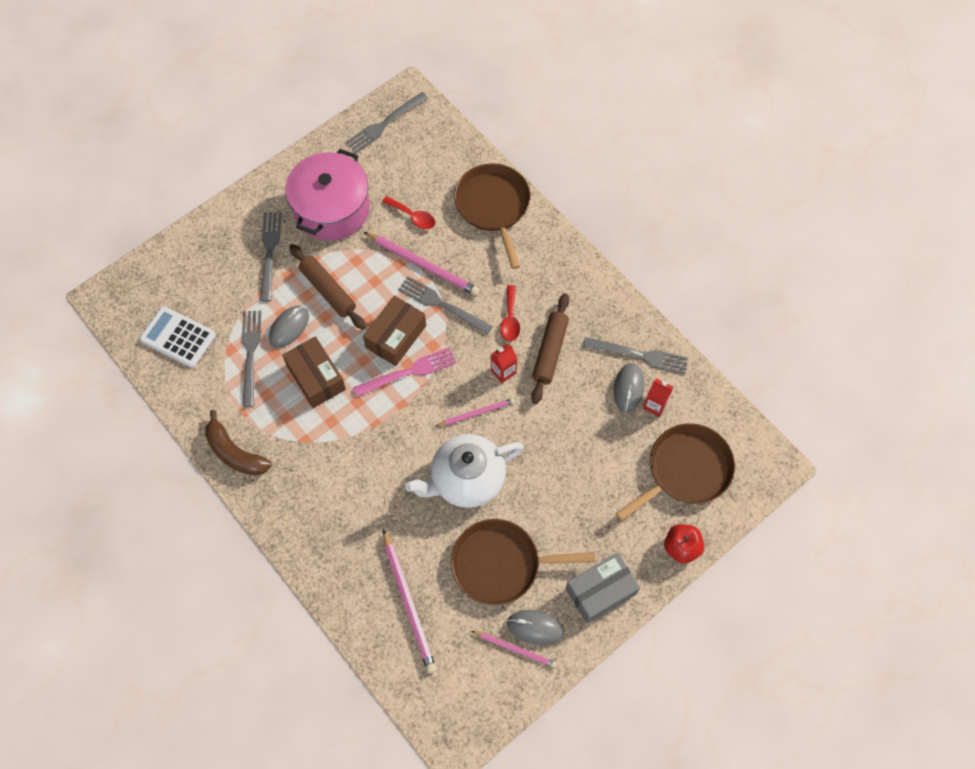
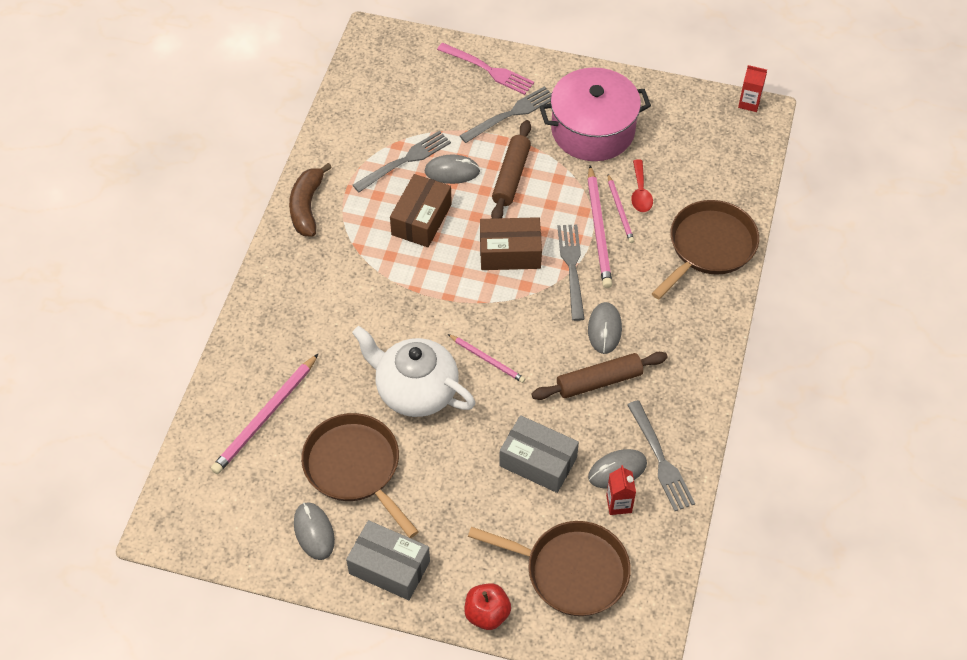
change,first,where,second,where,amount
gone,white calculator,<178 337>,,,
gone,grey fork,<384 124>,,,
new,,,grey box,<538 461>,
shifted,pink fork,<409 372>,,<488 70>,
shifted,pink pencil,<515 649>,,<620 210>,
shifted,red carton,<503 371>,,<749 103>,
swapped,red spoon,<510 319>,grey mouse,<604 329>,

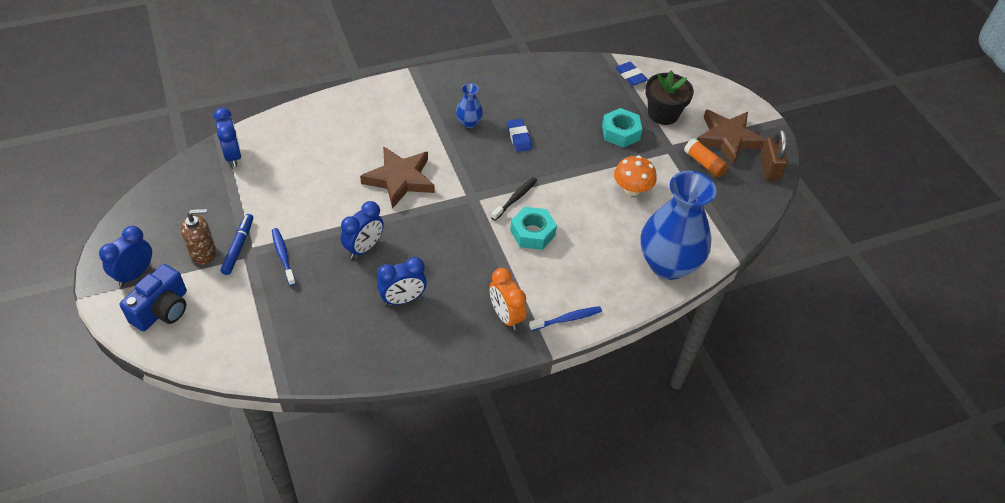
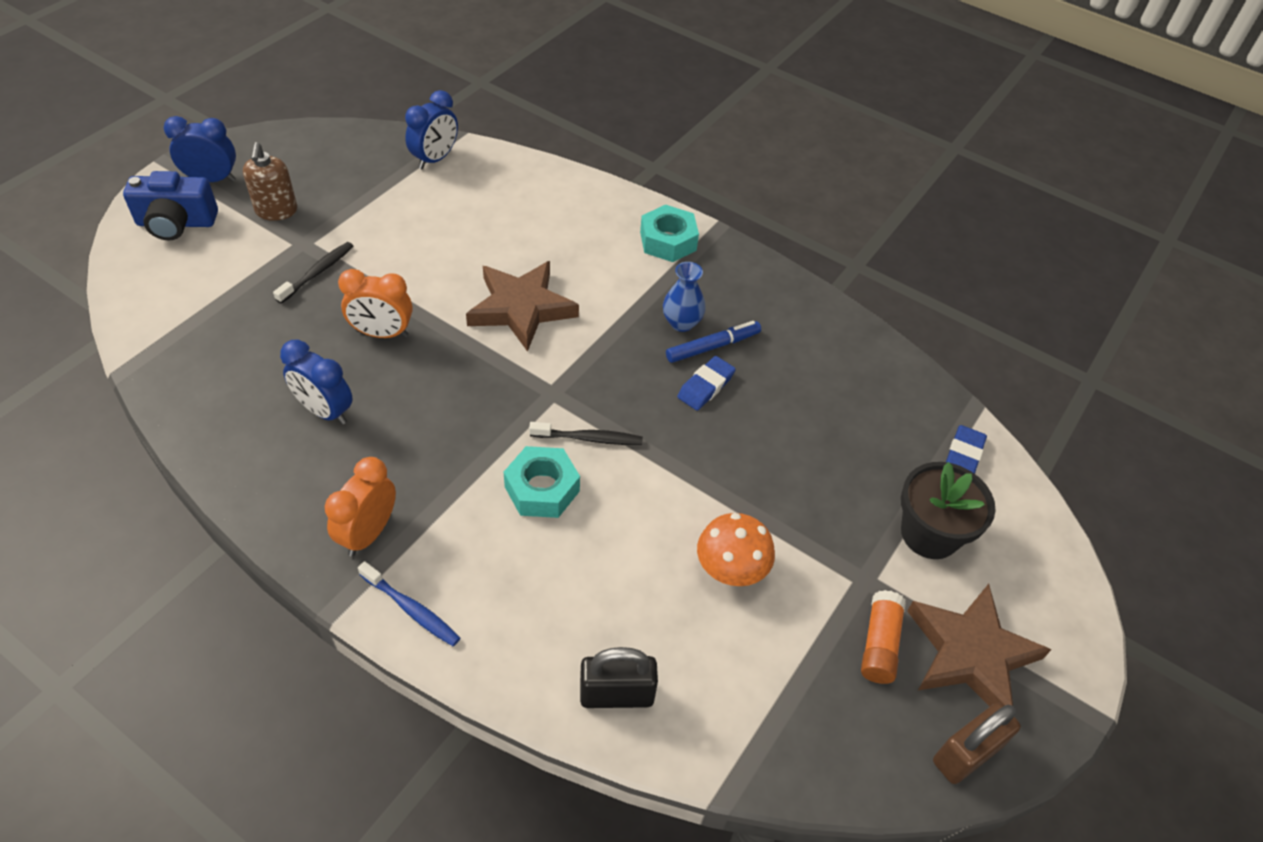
change,first,where,second,where,amount
shifted,blue marker,<238 247>,,<713 347>,
shifted,turquoise nut,<620 132>,,<668 241>,
swapped,blue vase,<668 264>,black padlock,<616 694>,
repainted,blue toothbrush,<283 256>,black toothbrush,<317 272>,
repainted,blue clock,<364 248>,orange clock,<382 333>,
rotated,brown soap dispenser,<203 253>,,<276 211>,45 degrees clockwise

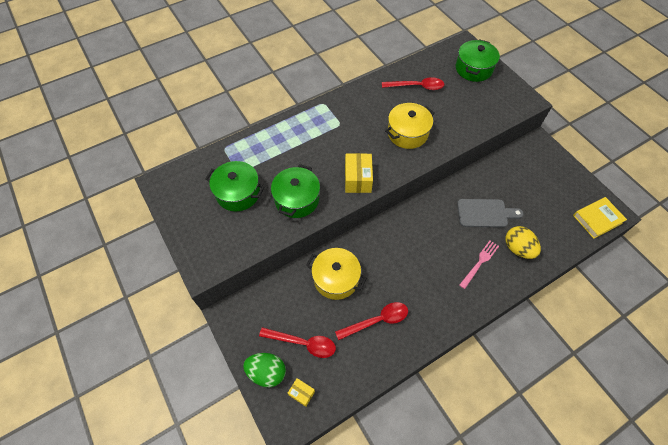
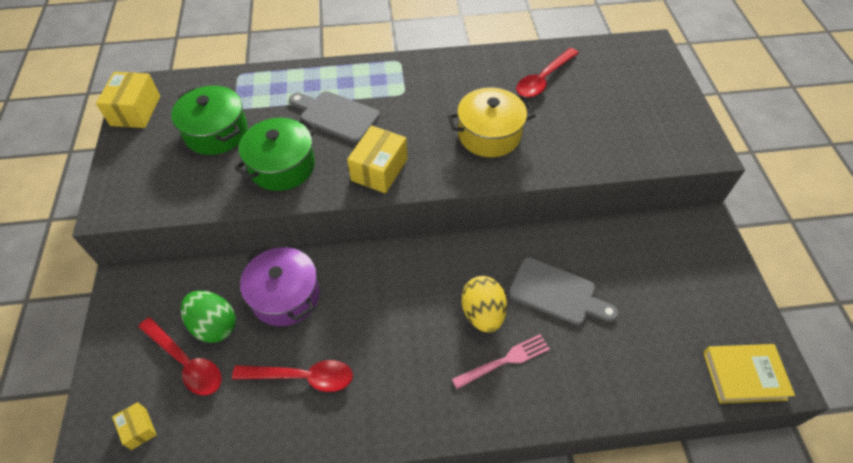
change,first,where,second,where,amount
gone,green pot,<473 69>,,,
new,,,yellow box,<135 111>,
new,,,grey cutting board,<336 115>,
shifted,green egg,<267 372>,,<214 325>,
shifted,yellow egg,<517 248>,,<482 313>,
repainted,yellow pot,<336 279>,purple pot,<285 296>,
rotated,red spoon,<417 86>,,<543 79>,105 degrees clockwise

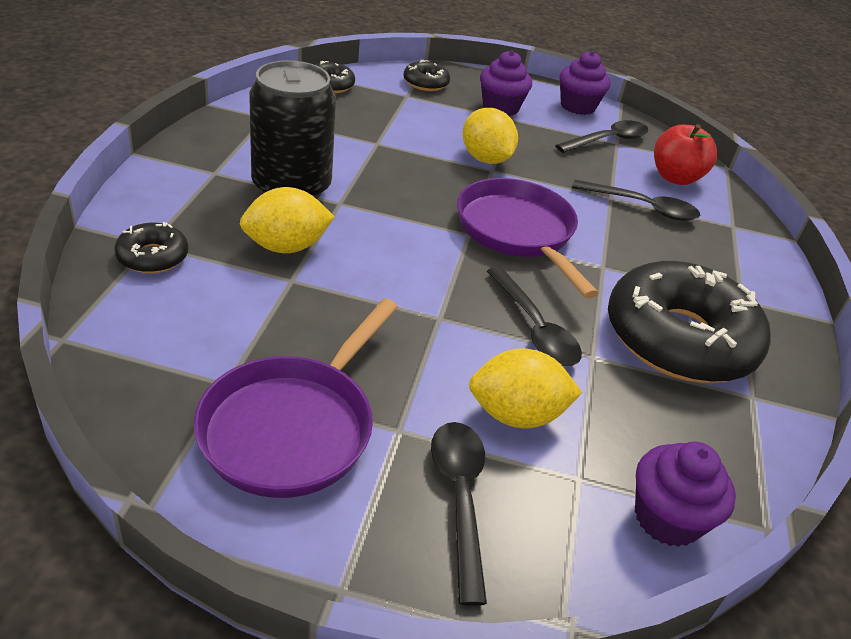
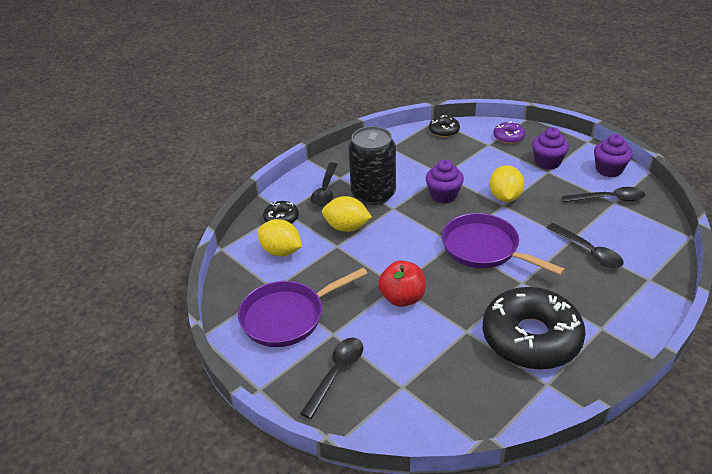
change,first,where,second,where,amount
shifted,yellow lemon,<516 415>,,<281 251>,
shifted,black spoon,<534 328>,,<325 190>,
shifted,purple cupcake,<667 518>,,<443 195>,
shifted,red apple,<675 177>,,<402 298>,
repainted,black donut,<425 83>,purple donut,<508 137>,
rotated,purple pan,<518 232>,,<484 249>,60 degrees counterclockwise

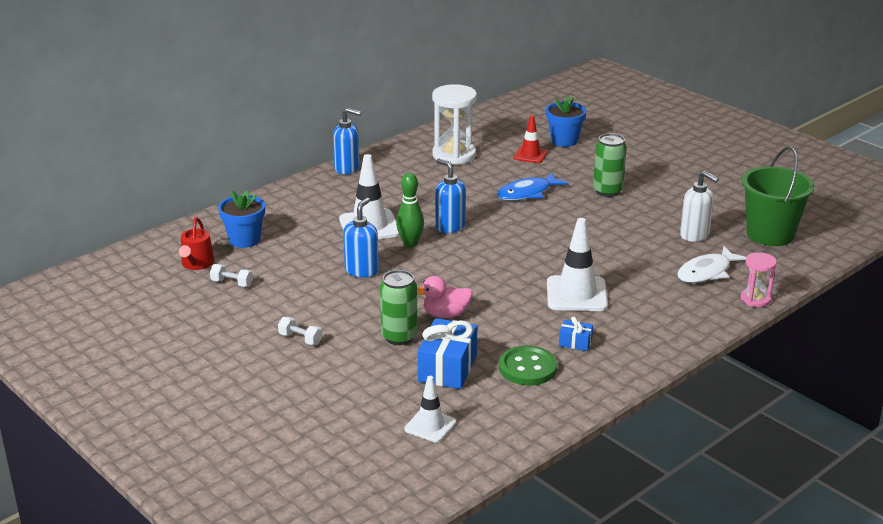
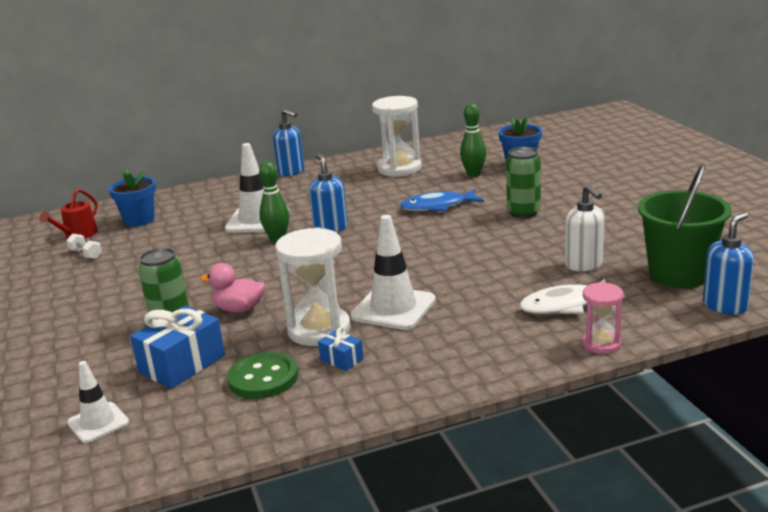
change,first,where,second,where,amount
gone,white dumbbell,<300 339>,,,
new,,,white hourglass,<319 330>,
shifted,blue soap dispenser,<362 270>,,<725 306>,
swapped,red traffic cone,<530 155>,green bowling pin,<473 174>,

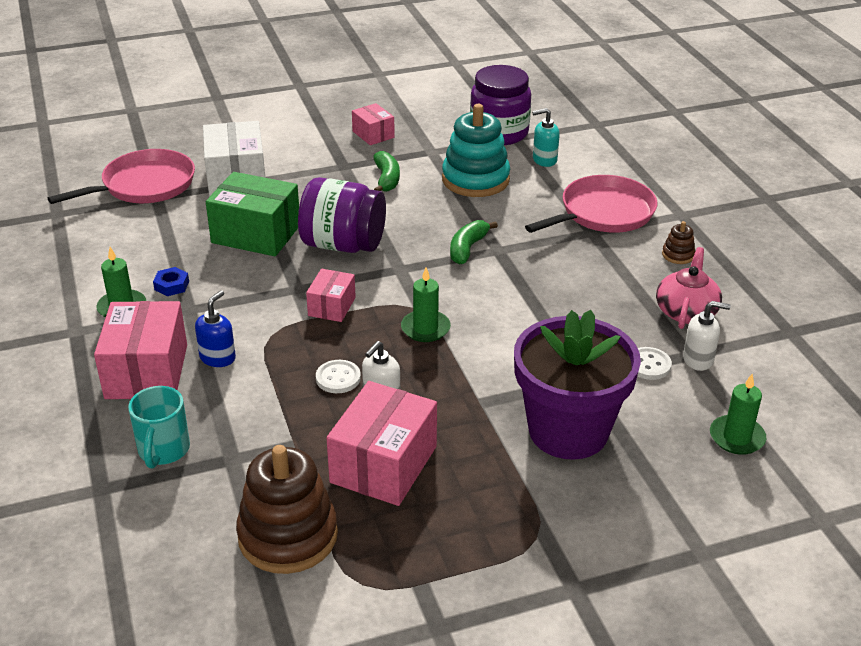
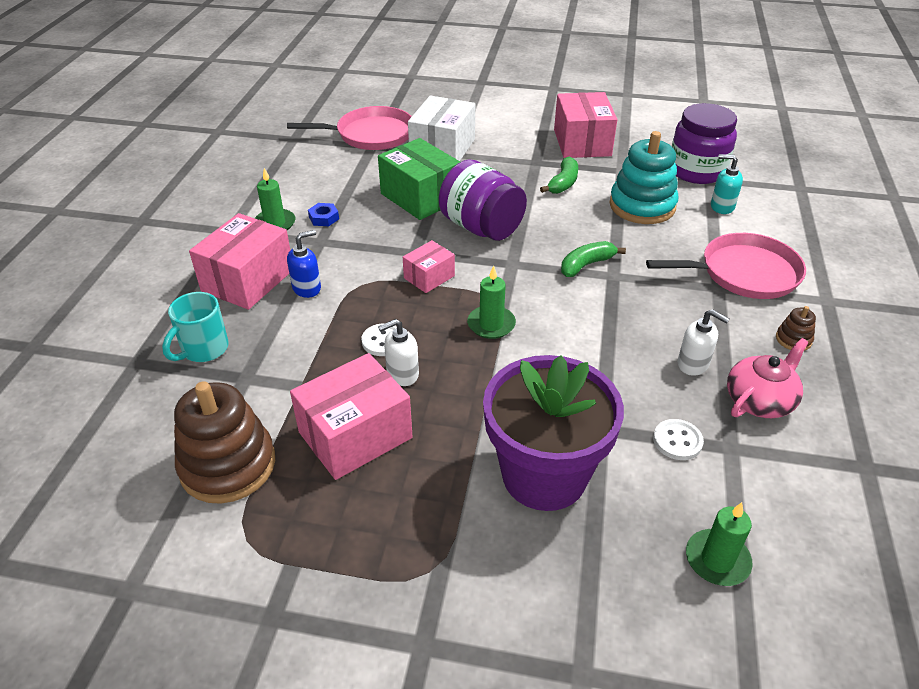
change,first,where,second,where,amount
shifted,white soap dispenser,<698 359>,,<693 364>,
scaled,pink box,<373 134>,,<582 143>,x1.82

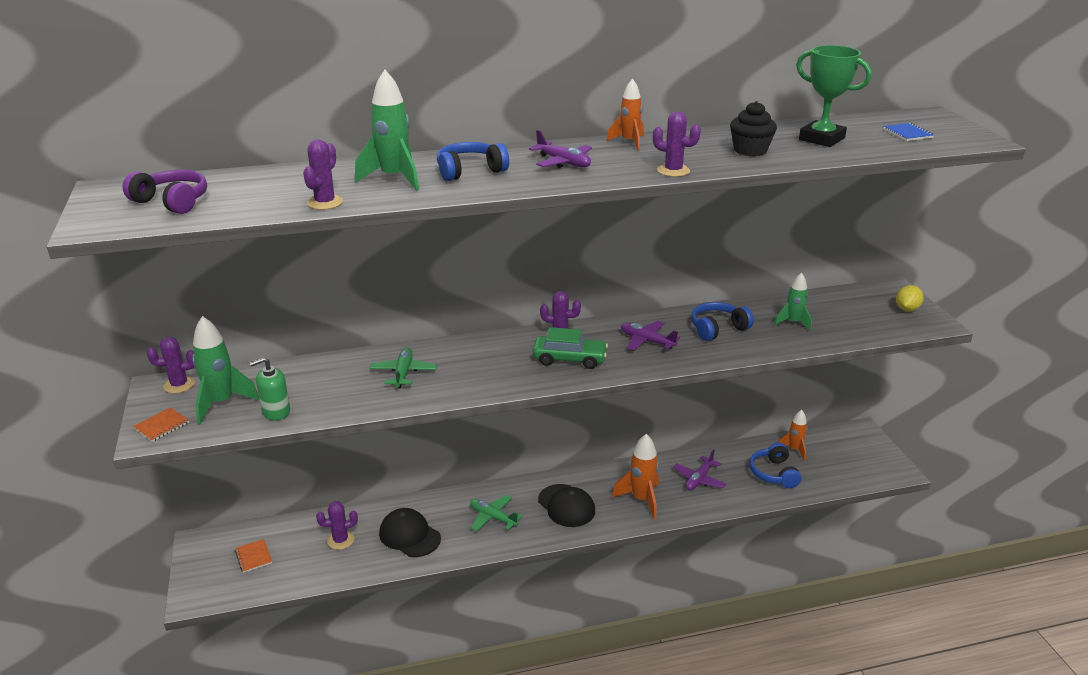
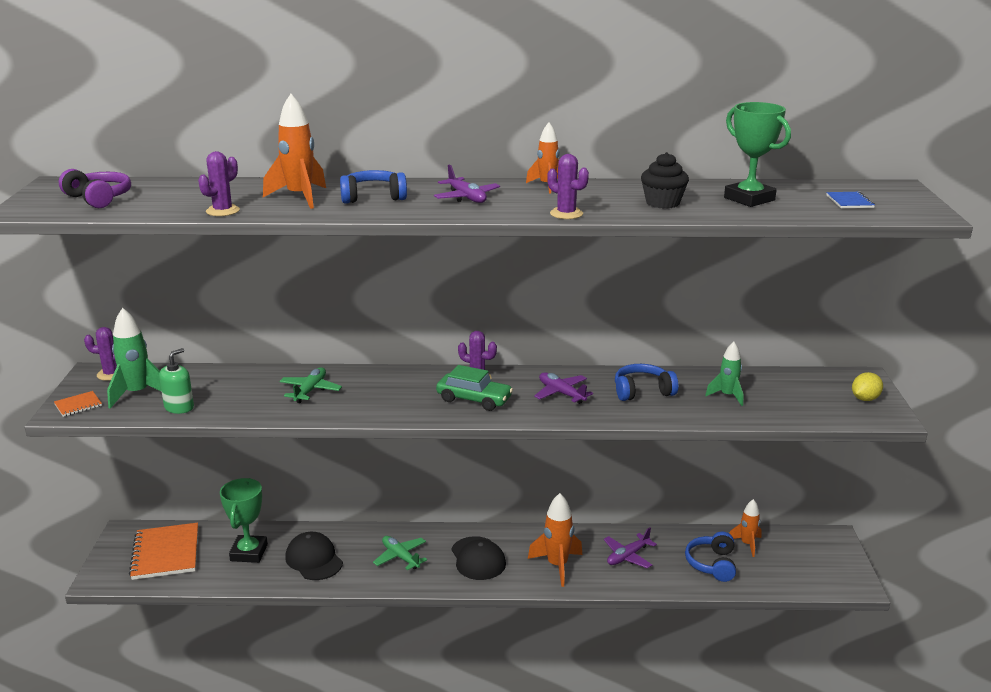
change,first,where,second,where,amount
swapped,purple cactus,<340 540>,green trophy,<249 552>,
repainted,green rocket,<394 179>,orange rocket,<300 197>,
rotated,green soap dispenser,<276 411>,,<179 407>,135 degrees clockwise
scaled,orange notebook,<253 557>,,<166 553>,x2.15

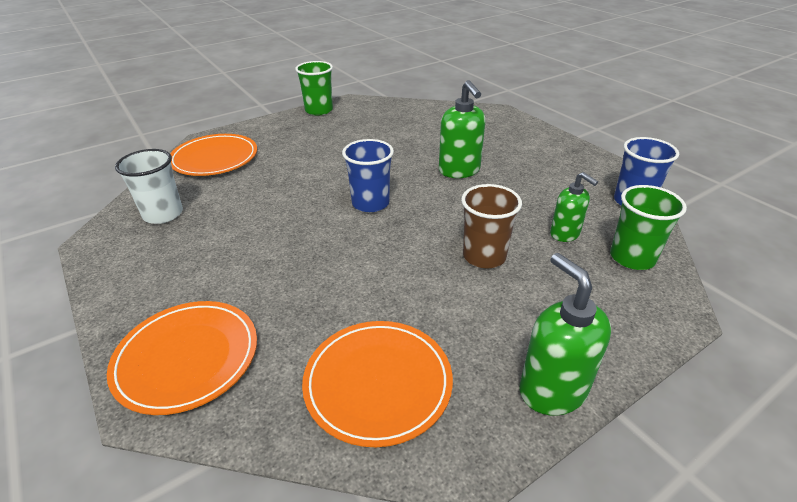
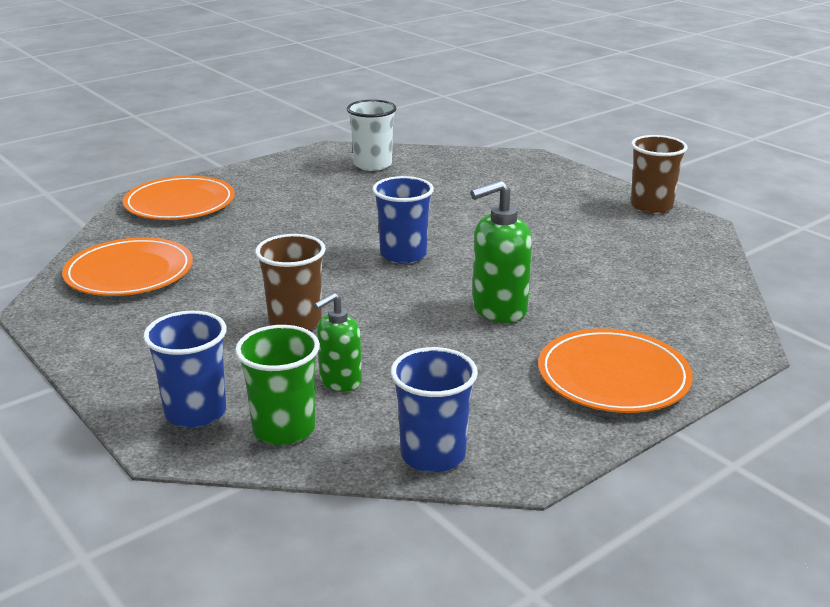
change,first,where,second,where,amount
gone,green soap dispenser,<552 390>,,,
new,,,blue cup,<195 412>,
shifted,orange plate,<214 158>,,<613 376>,
repainted,green cup,<319 110>,brown cup,<651 206>,

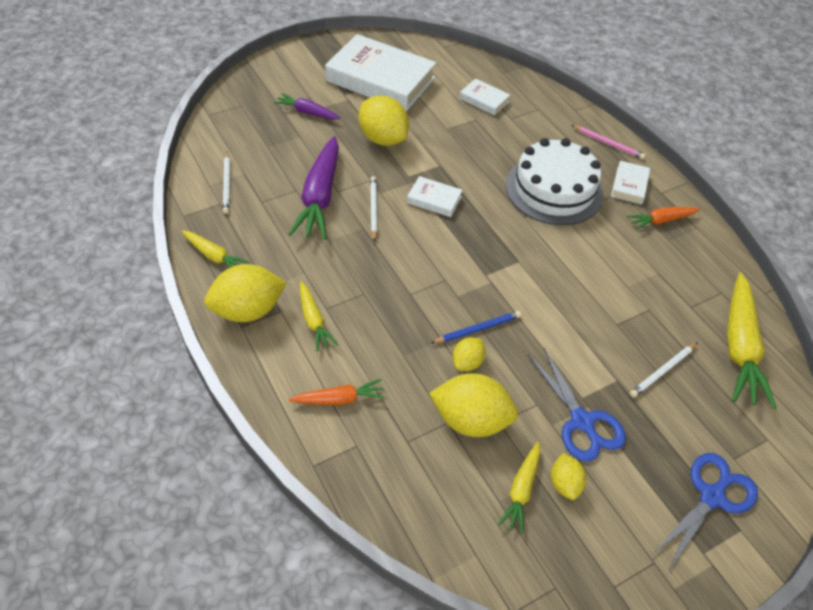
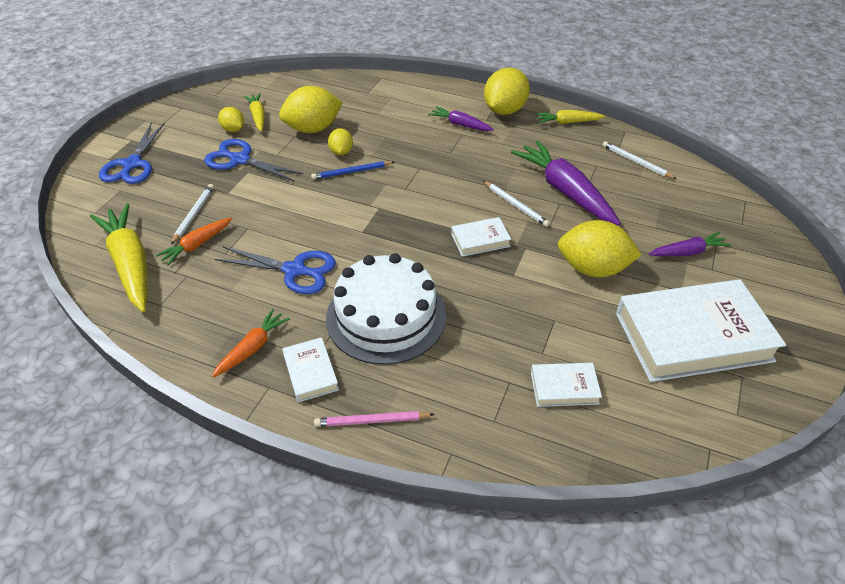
change,first,where,second,where,amount
new,,,blue scissors,<295 270>,
shifted,orange carrot,<339 399>,,<197 245>,
repainted,yellow carrot,<314 321>,purple carrot,<460 125>,
rotated,blue pencil,<477 329>,,<352 172>,45 degrees clockwise

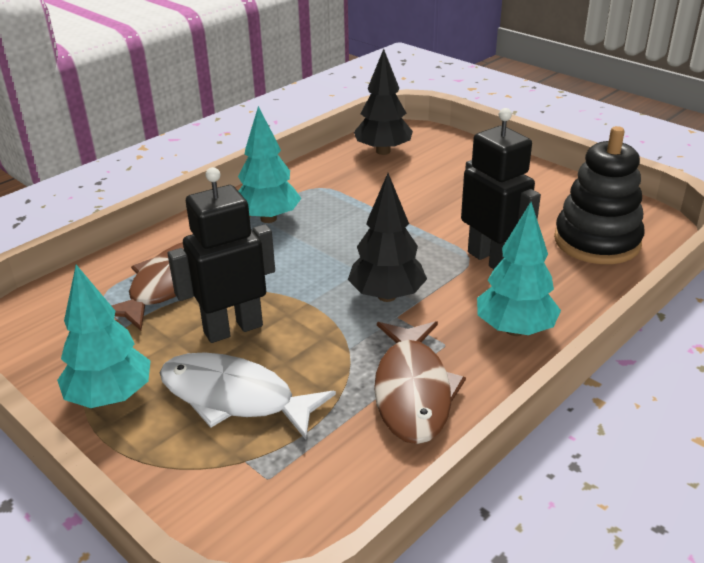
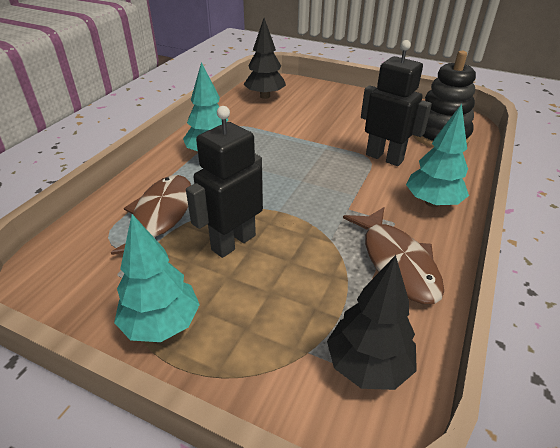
change,first,where,second,where,amount
gone,white fish,<234 398>,,,
shifted,black tree,<386 296>,,<368 365>,

